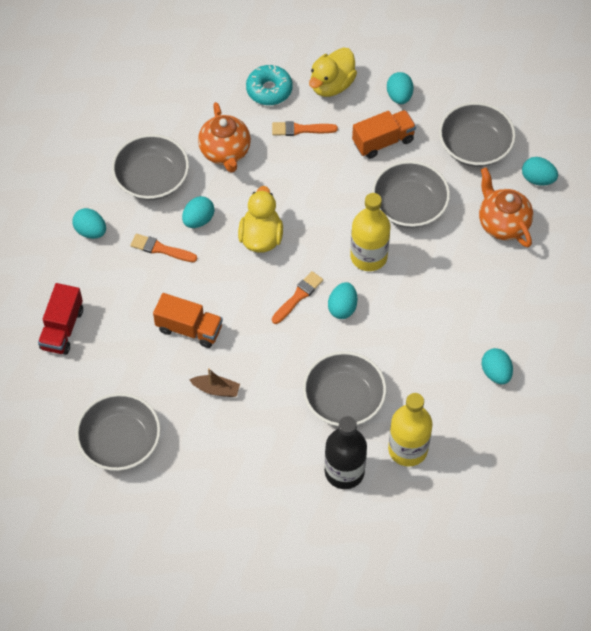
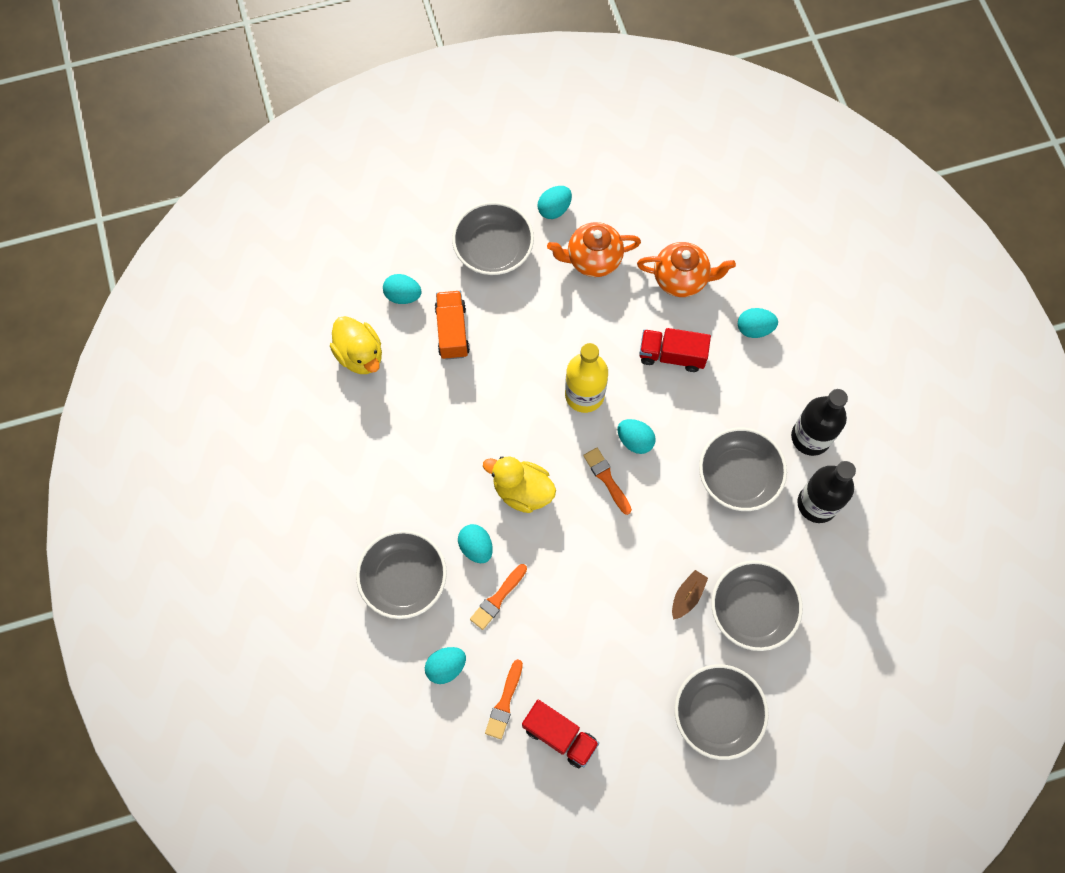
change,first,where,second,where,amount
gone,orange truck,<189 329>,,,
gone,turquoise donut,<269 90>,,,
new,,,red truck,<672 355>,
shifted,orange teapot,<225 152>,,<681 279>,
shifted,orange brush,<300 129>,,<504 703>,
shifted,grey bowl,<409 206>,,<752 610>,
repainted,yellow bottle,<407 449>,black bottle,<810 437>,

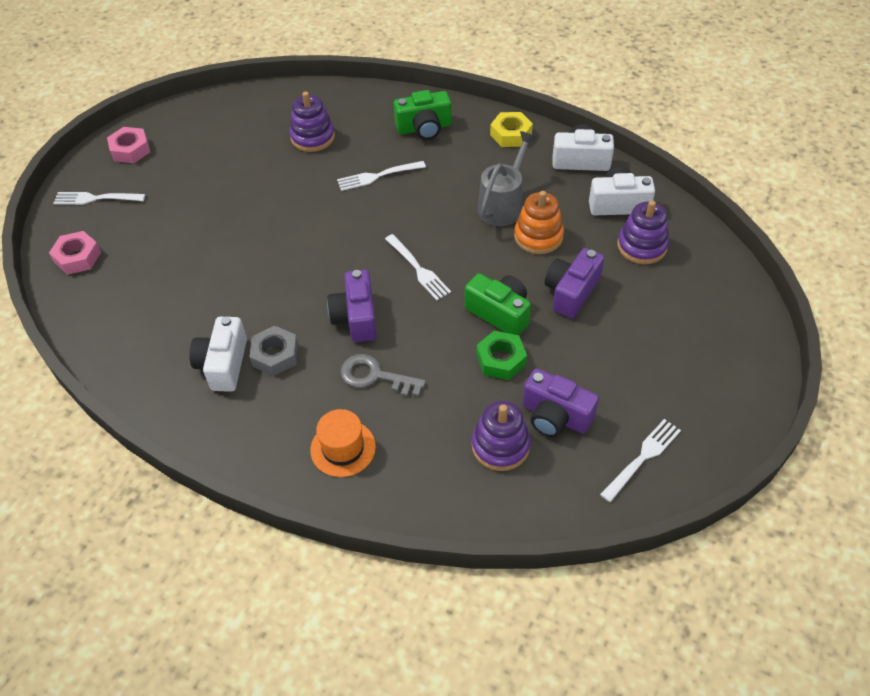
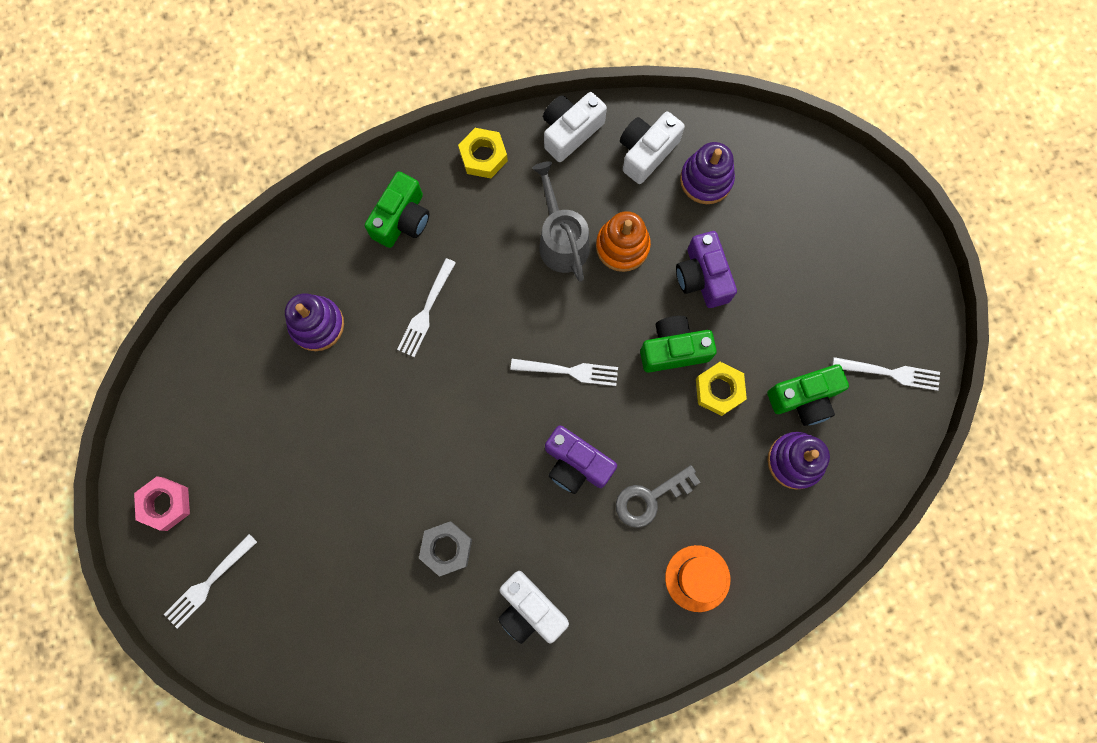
change,first,where,second,where,amount
gone,pink nut,<77 257>,,,
shifted,grey nut,<275 355>,,<446 548>,
repainted,green nut,<501 360>,yellow nut,<719 390>,
repainted,purple camera,<555 416>,green camera,<804 398>,
rotated,white fork,<642 458>,,<889 373>,105 degrees clockwise

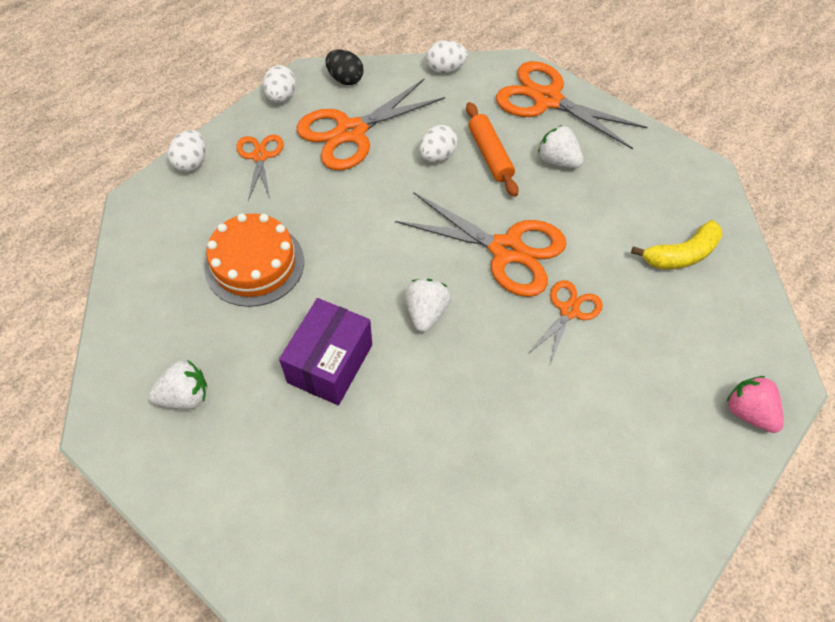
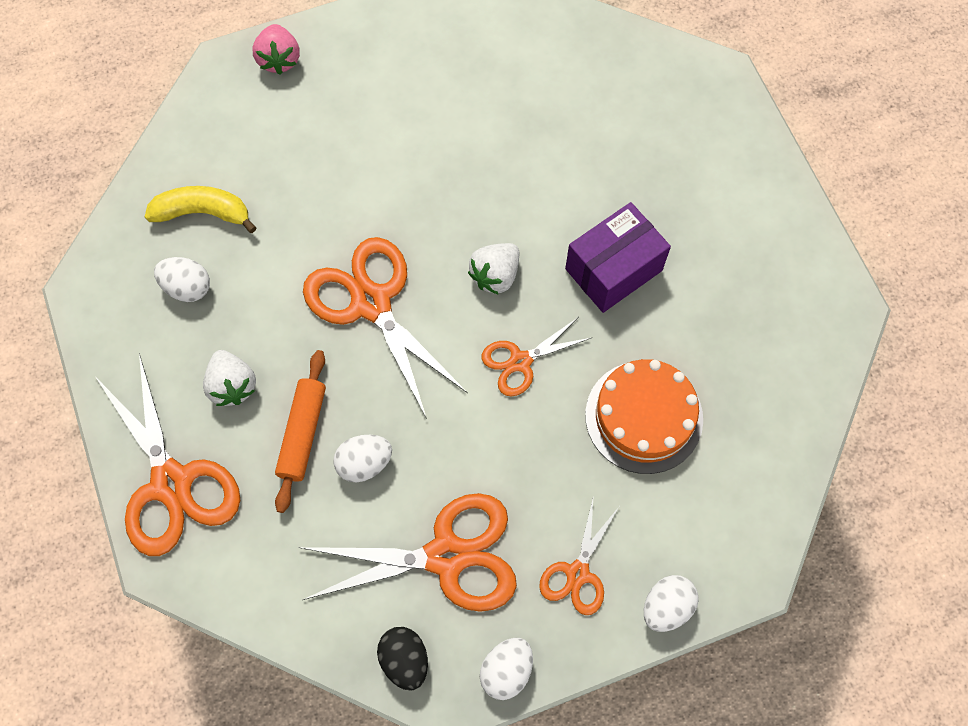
change,first,where,second,where,amount
gone,white strawberry,<185 396>,,,
shifted,white egg,<445 69>,,<187 287>,
shifted,orange scissors,<569 311>,,<520 361>,

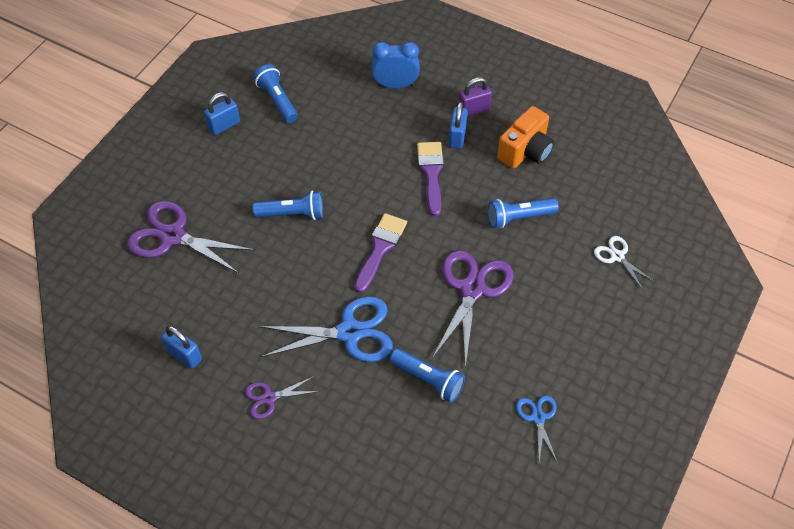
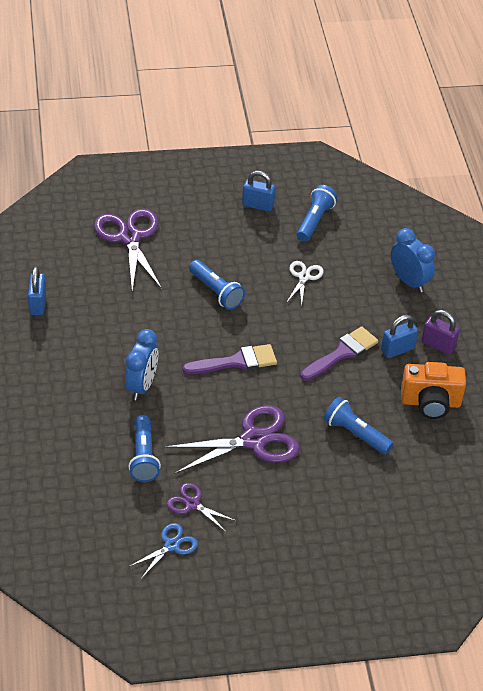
change,first,where,second,where,amount
shifted,purple scissors,<269 398>,,<192 504>,
shifted,white scissors,<617 256>,,<304 277>,
swapped,blue scissors,<350 332>,blue clock,<142 386>,

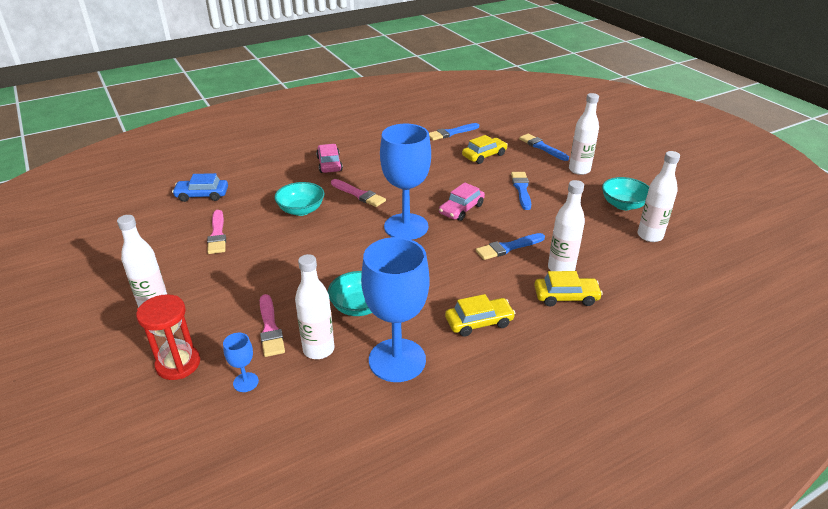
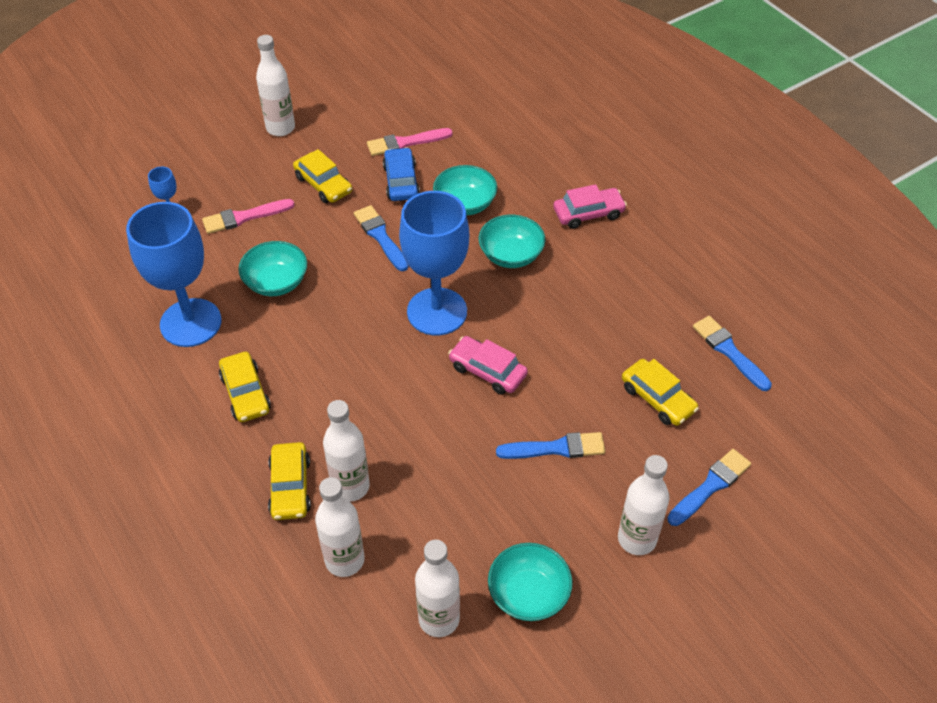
change,first,where,second,where,amount
gone,red hourglass,<178 364>,,,
new,,,yellow car,<323 184>,
shifted,blue car,<202 195>,,<401 181>,
shifted,white bottle,<318 349>,,<344 560>,
shifted,blue brush,<508 247>,,<380 236>,
swapped,pink brush,<359 194>,turquoise bowl,<511 255>,

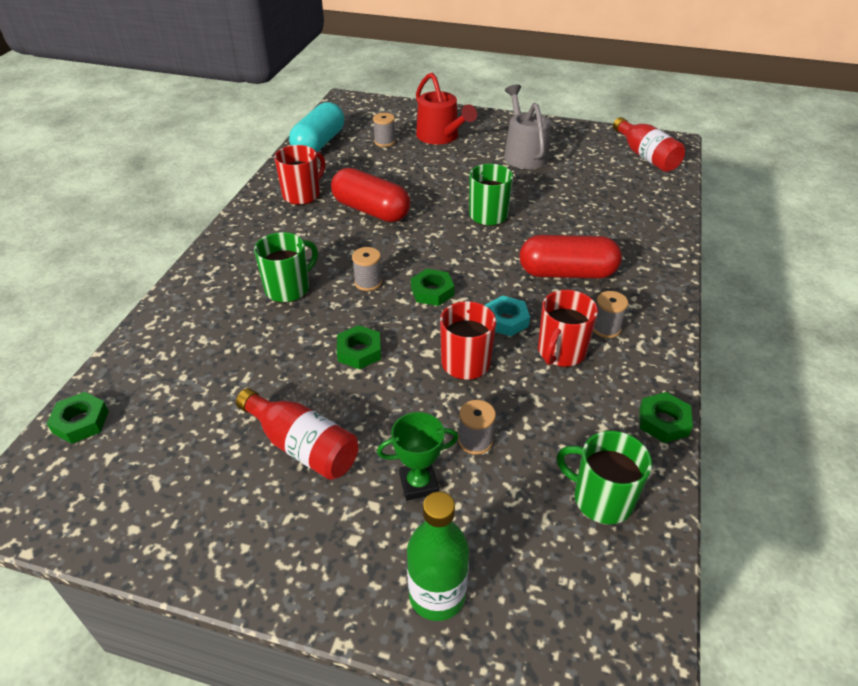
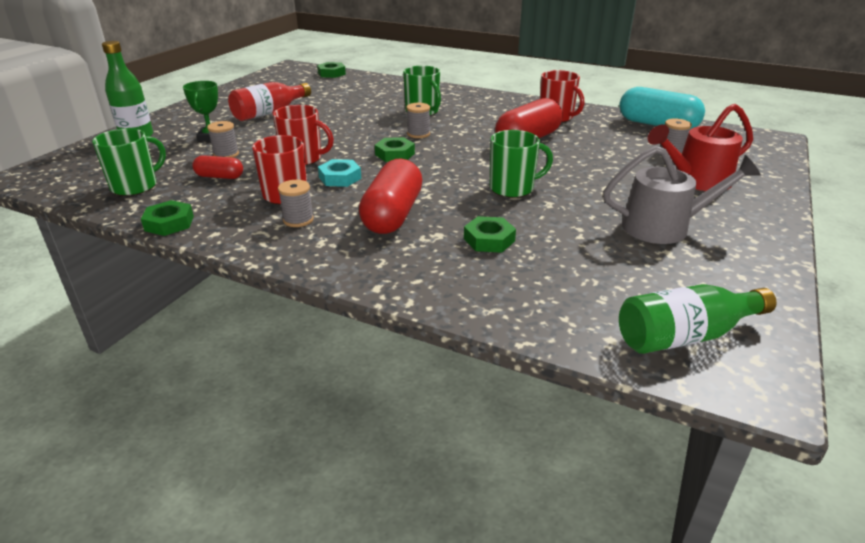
change,first,where,second,where,amount
new,,,red capsule,<220 177>,
shifted,green nut,<359 351>,,<489 240>,
repainted,red bottle,<646 156>,green bottle,<685 336>,

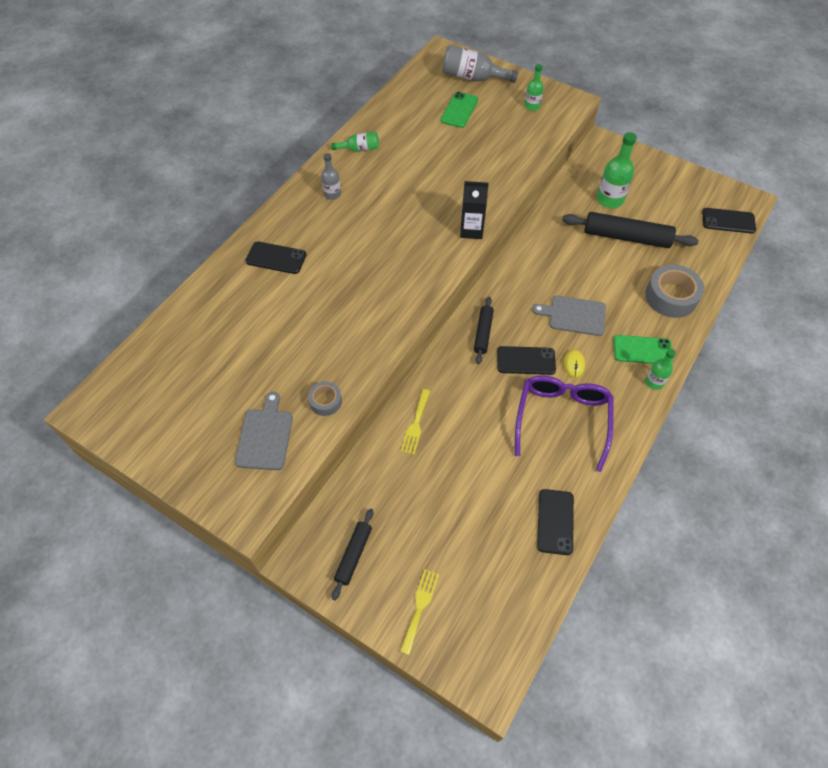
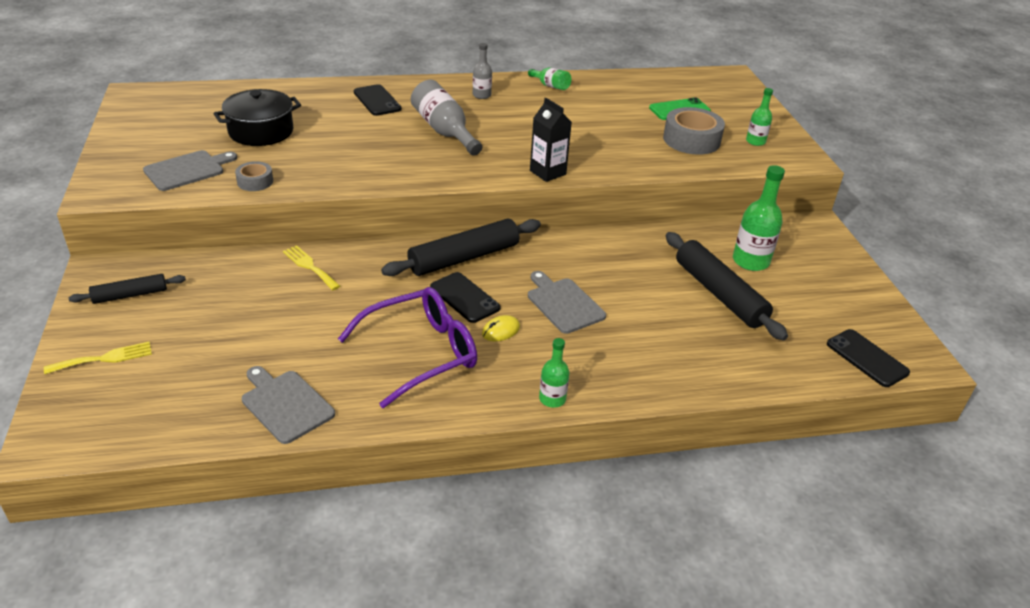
change,first,where,second,where,amount
gone,green phone,<642 350>,,,
new,,,black pot,<261 131>,
shifted,grey bottle,<472 78>,,<444 131>,
shifted,grey tape,<671 297>,,<691 140>,
swapped,black phone,<555 521>,grey cutting board,<286 404>,
rotated,yellow fork,<415 424>,,<309 266>,75 degrees clockwise
scaled,black rolling pin,<483 333>,,<464 258>,x1.78

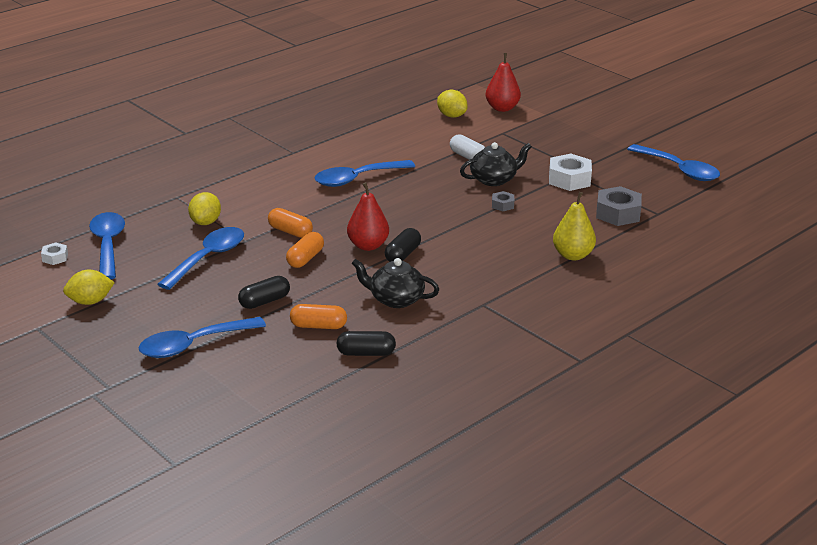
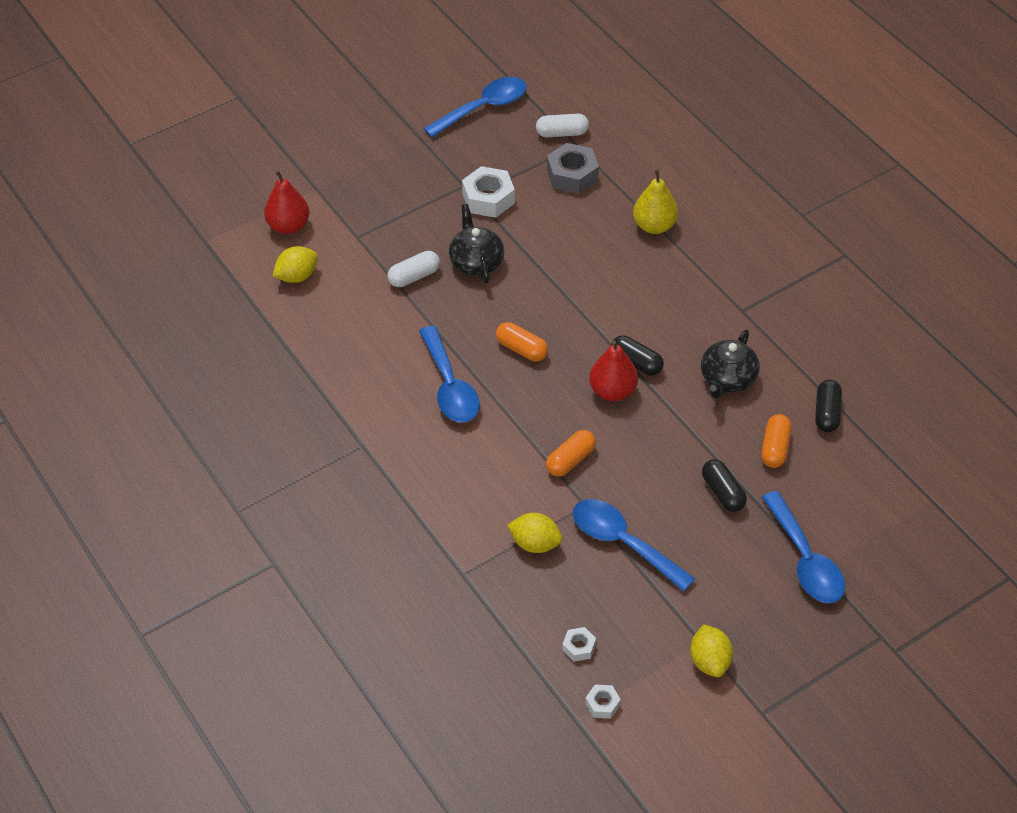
change,first,where,second,where,amount
gone,grey nut,<502 205>,,,
new,,,white capsule,<562 133>,
shifted,orange capsule,<305 259>,,<521 349>,
swapped,blue spoon,<108 245>,white nut,<579 647>,

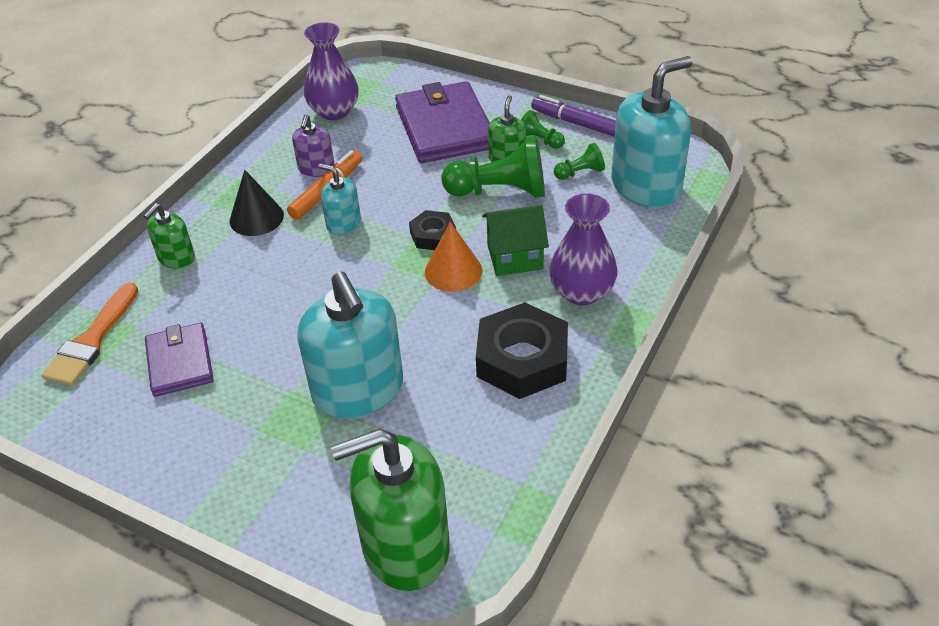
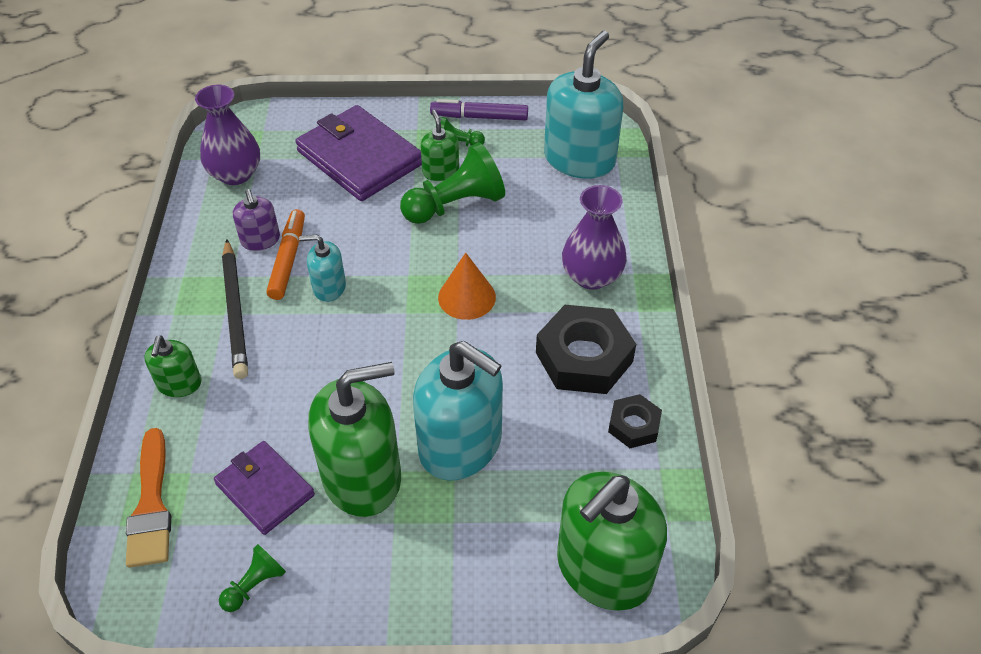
change,first,where,second,where,amount
gone,green house,<515 257>,,,
new,,,green soap dispenser,<362 477>,
shifted,black nut,<433 235>,,<634 425>,
shifted,green pawn,<580 173>,,<255 585>,
swapped,black cone,<256 218>,black pencil,<235 312>,

